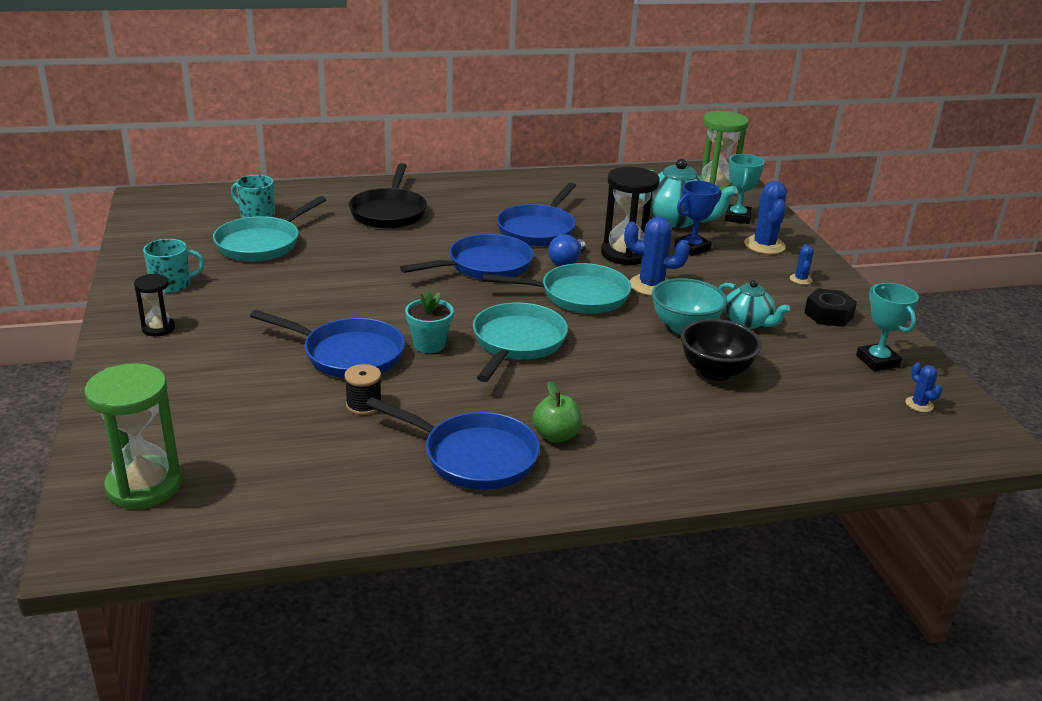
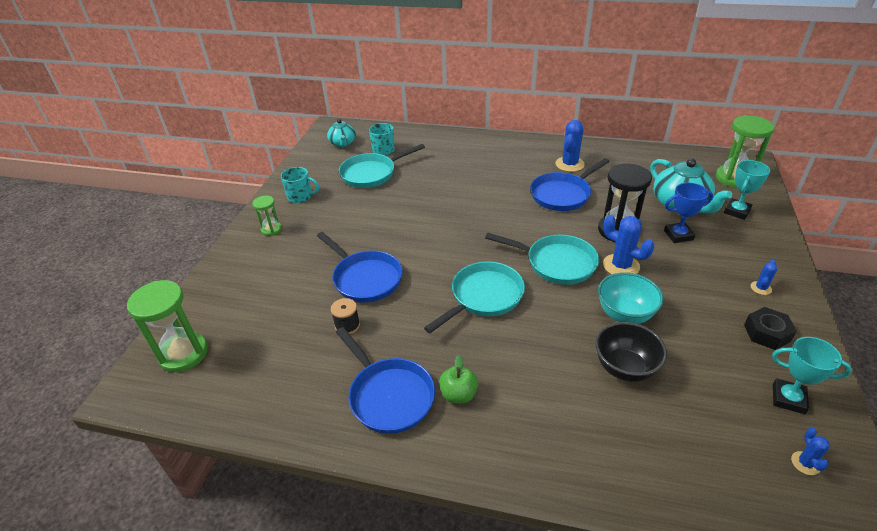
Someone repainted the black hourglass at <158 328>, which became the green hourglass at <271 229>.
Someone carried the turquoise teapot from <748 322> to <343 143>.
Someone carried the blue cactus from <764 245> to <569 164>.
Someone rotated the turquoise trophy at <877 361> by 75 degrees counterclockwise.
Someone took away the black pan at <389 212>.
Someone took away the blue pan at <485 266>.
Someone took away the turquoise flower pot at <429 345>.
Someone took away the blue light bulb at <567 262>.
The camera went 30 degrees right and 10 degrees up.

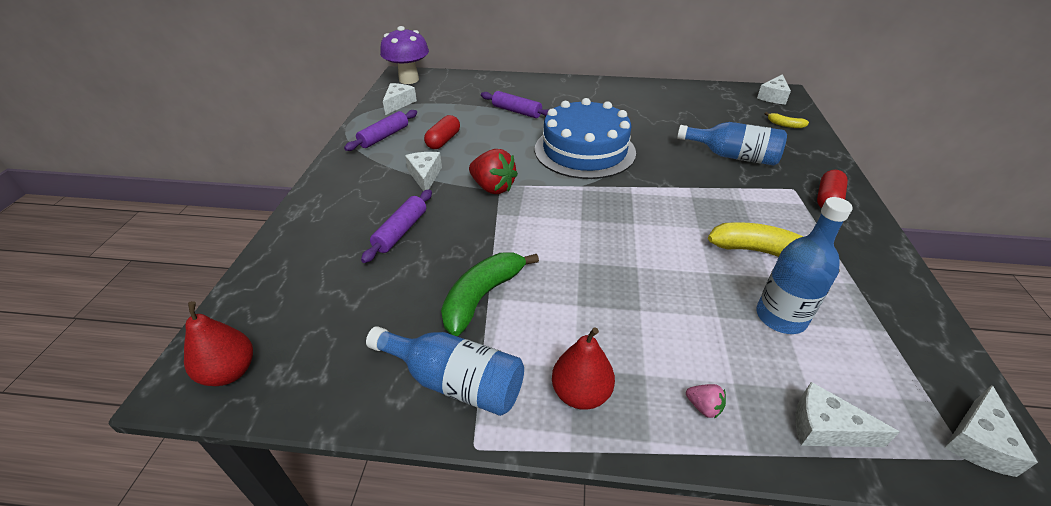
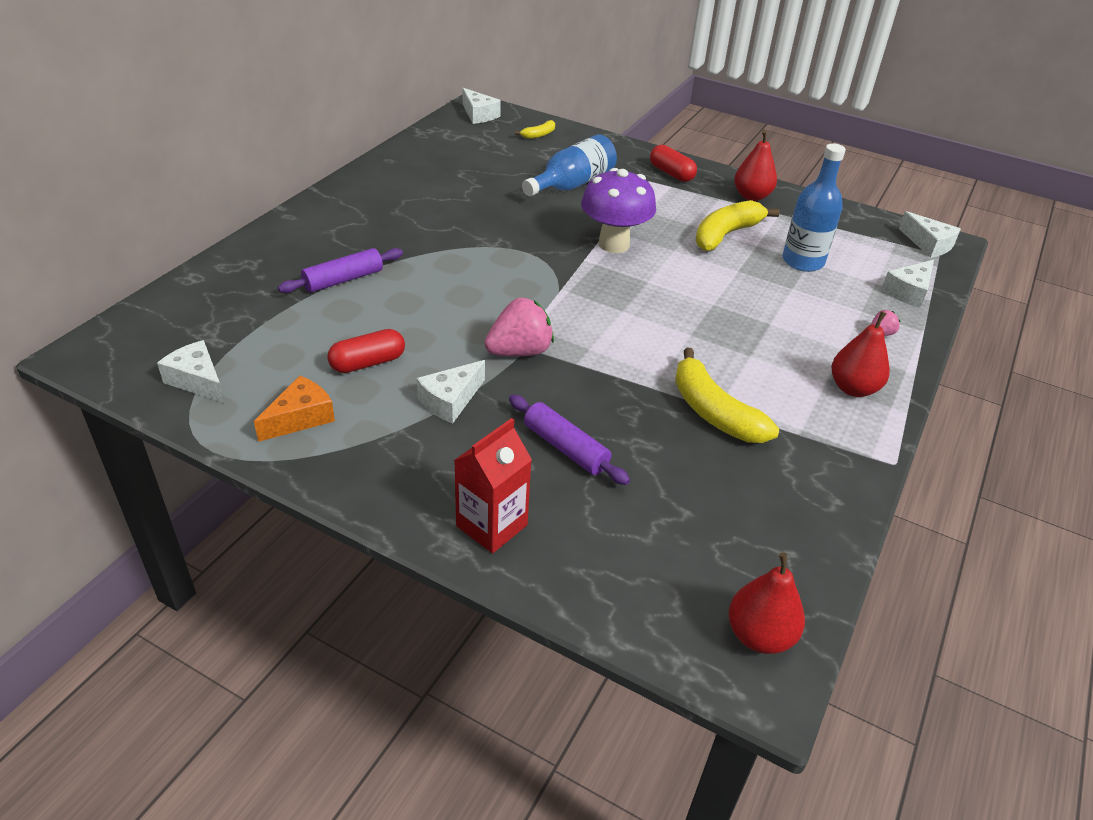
Someone swapped the purple rolling pin at <384 136> for the orange cheese at <300 418>.
Someone rotated the red capsule at <443 141> by 75 degrees counterclockwise.
Someone rotated the white cheese at <425 176> by 60 degrees counterclockwise.
Someone put down the red carton at <491 525>.
Someone repainted the red strawberry at <493 187>, which became the pink strawberry at <519 351>.
Someone carried the purple mushroom from <409 79> to <614 244>.
Someone repainted the green banana at <482 297>, which became the yellow banana at <713 412>.
Someone put down the red pear at <751 196>.
Someone took away the blue bottle at <455 382>.
Someone took away the blue cake at <584 150>.
The camera went 70 degrees left and 0 degrees up.

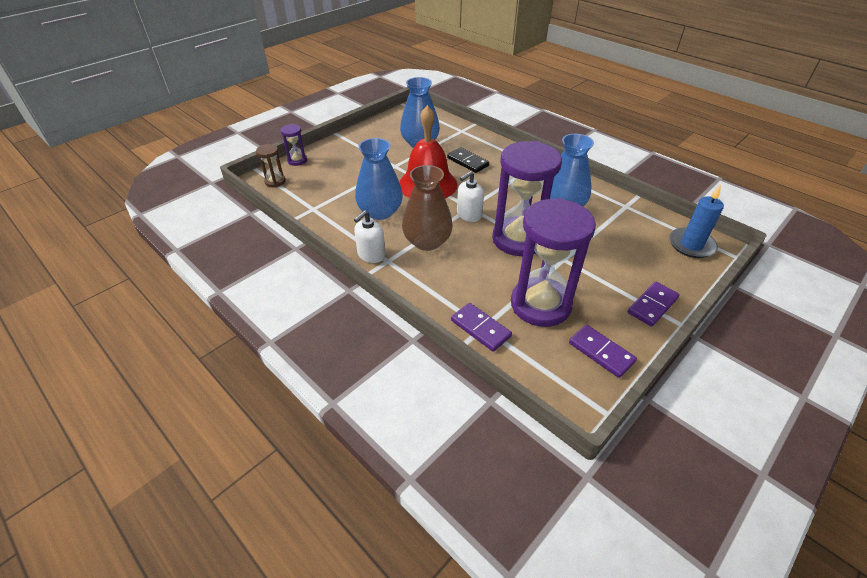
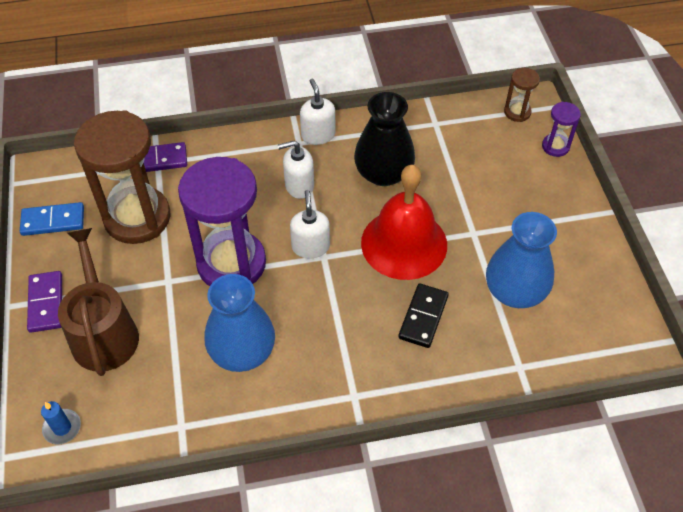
Someone repainted the purple domino at <601 352>, which became the blue domino at <53 221>.
Someone scaled the blue candle at <691 245> by 0.58.
Someone put down the brown watering can at <104 332>.
Someone repainted the purple hourglass at <540 304>, which became the brown hourglass at <137 218>.
Someone swapped the brown vase at <427 241> for the white soap dispenser at <299 186>.
Someone repainted the blue vase at <380 212>, which became the black vase at <383 173>.
Someone rotated the black domino at <467 162> by 60 degrees counterclockwise.
The camera went 125 degrees right and 10 degrees up.

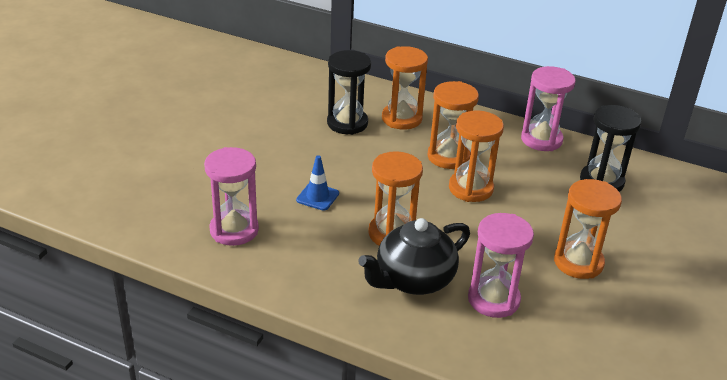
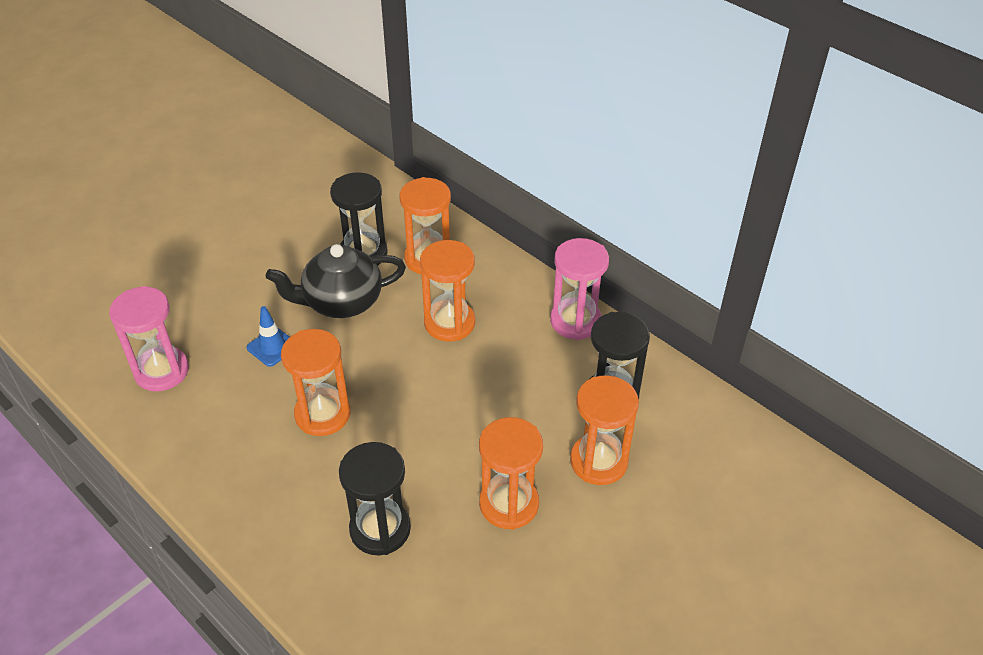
Someone carried the black teapot from <413 280> to <341 302>.
Someone repainted the pink hourglass at <493 299>, which became the black hourglass at <380 529>.
Someone carried the orange hourglass from <470 188> to <598 461>.
The camera went 20 degrees right and 10 degrees up.

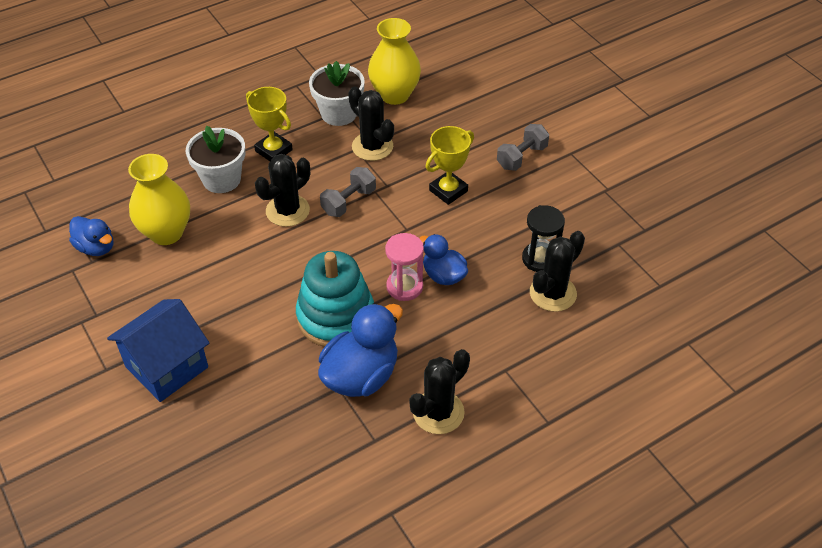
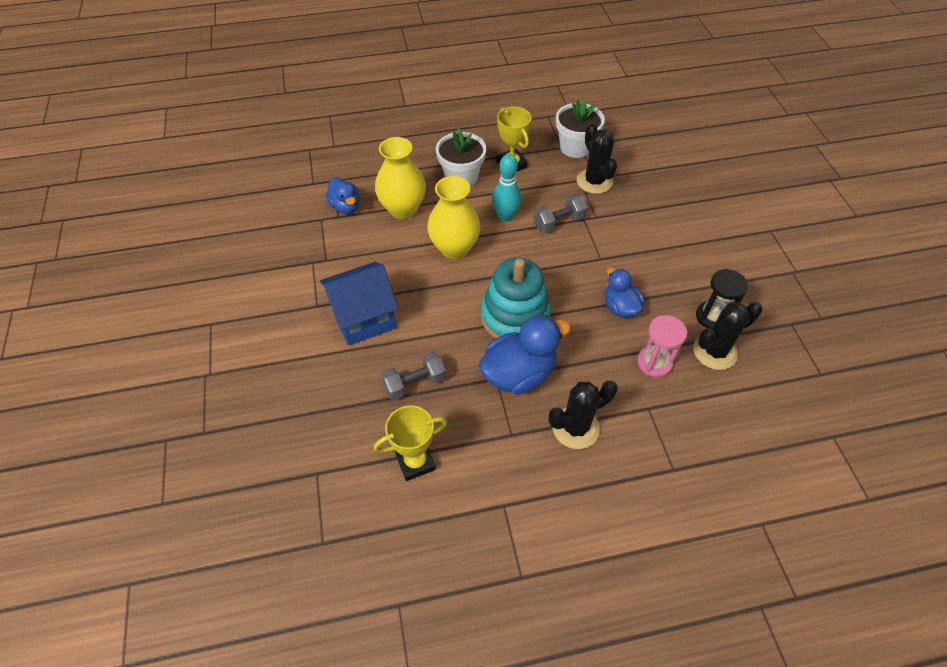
Someone carried the yellow trophy from <448 191> to <415 462>.
Someone carried the grey dumbbell from <521 157> to <414 383>.
Someone carried the yellow vase from <394 95> to <454 248>.
Someone swapped the black cactus at <287 211> for the turquoise bowling pin at <505 216>.
Someone carried the pink hourglass from <404 287> to <654 363>.
The camera went 20 degrees right and 5 degrees up.

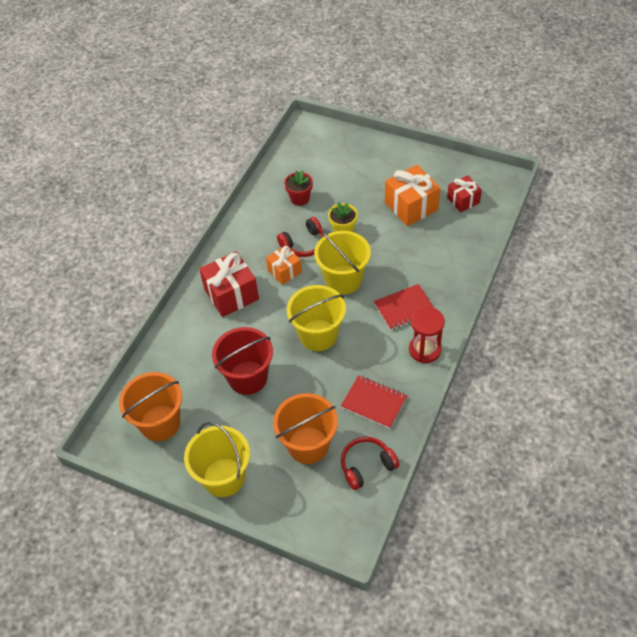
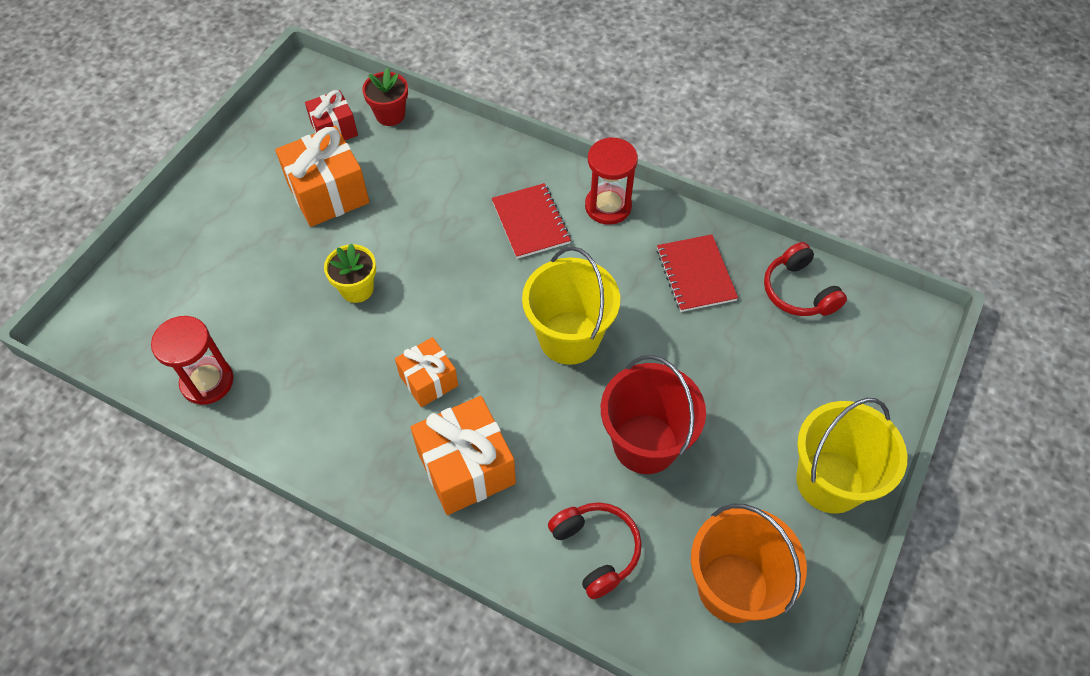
Someone put down the red hourglass at <207 381>.
Someone carried the red flower pot from <300 199> to <390 115>.
Someone repainted the red gift at <231 294>, which became the orange gift at <466 468>.
Someone carried the red headphones from <304 244> to <596 550>.
Someone rotated the red notebook at <374 402> by 45 degrees counterclockwise.
Someone took away the orange bucket at <308 445>.
Someone took away the yellow bucket at <343 280>.
The camera went 90 degrees left and 5 degrees up.

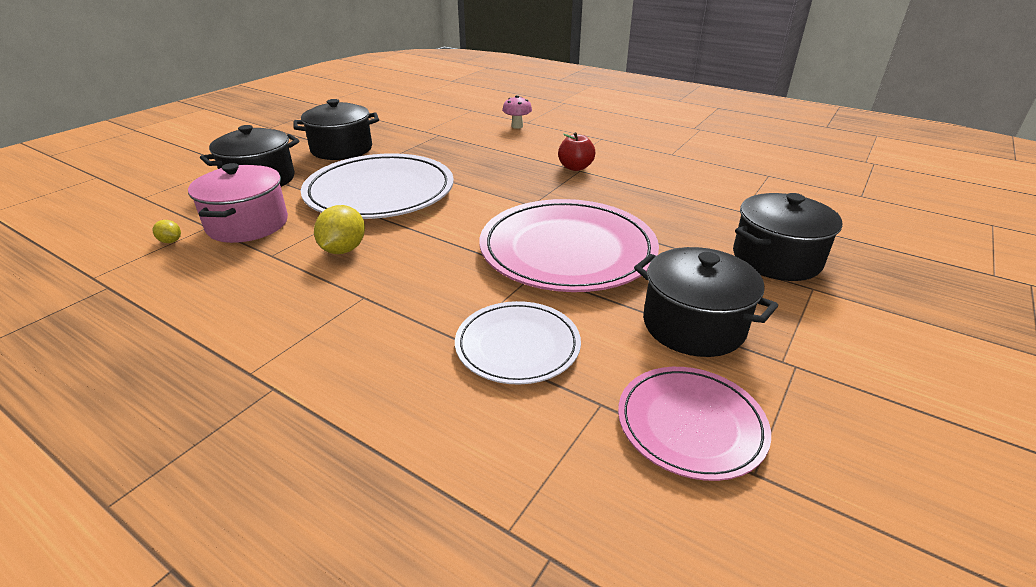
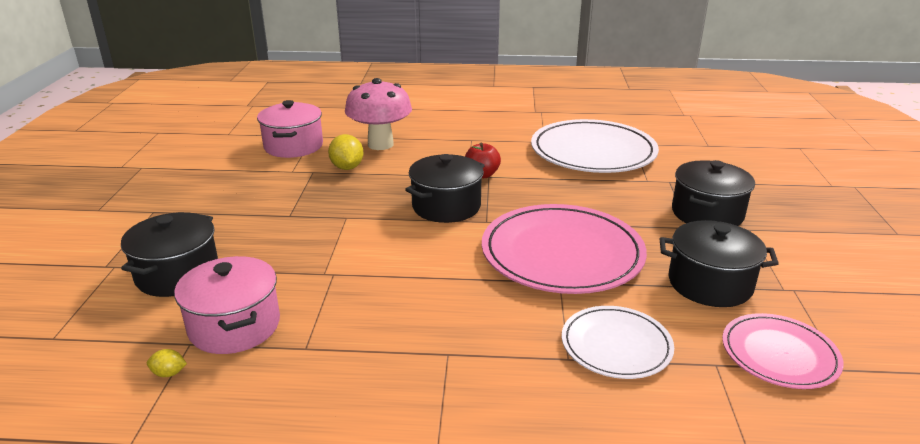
Someone put down the pink pot at <293 146>.
Someone carried the yellow lemon from <343 250> to <347 167>.
Someone scaled the pink mushroom at <517 126> by 2.11.
Someone carried the black pot from <341 149> to <446 206>.
Someone carried the white plate from <380 192> to <593 151>.
The camera went 30 degrees left and 5 degrees down.

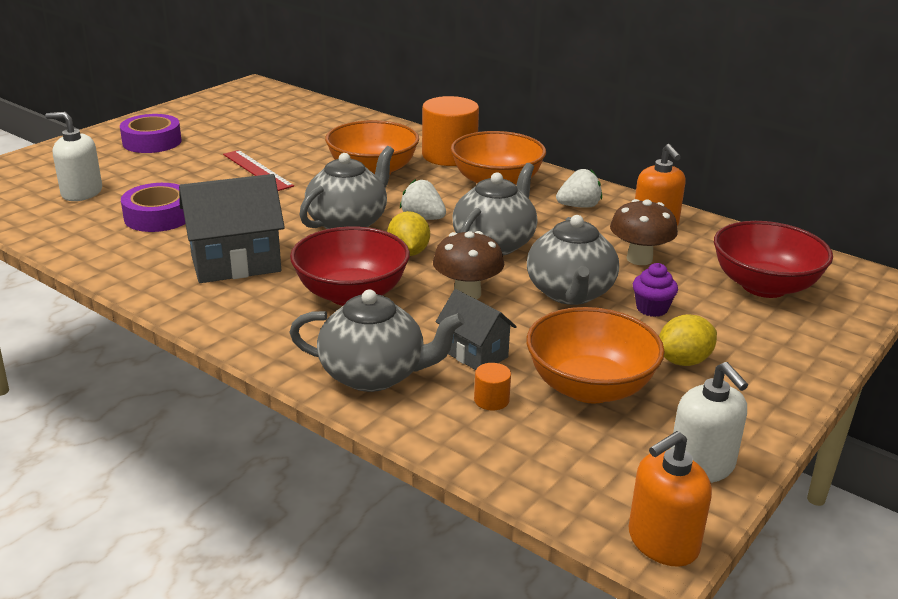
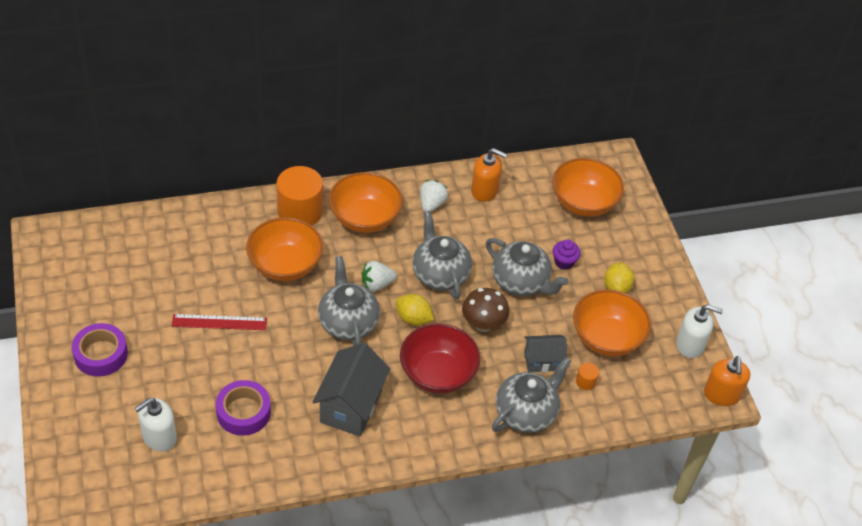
Someone repainted the red bowl at <764 286>, which became the orange bowl at <583 203>.
Someone took away the brown mushroom at <639 259>.
The camera went 55 degrees left and 20 degrees up.

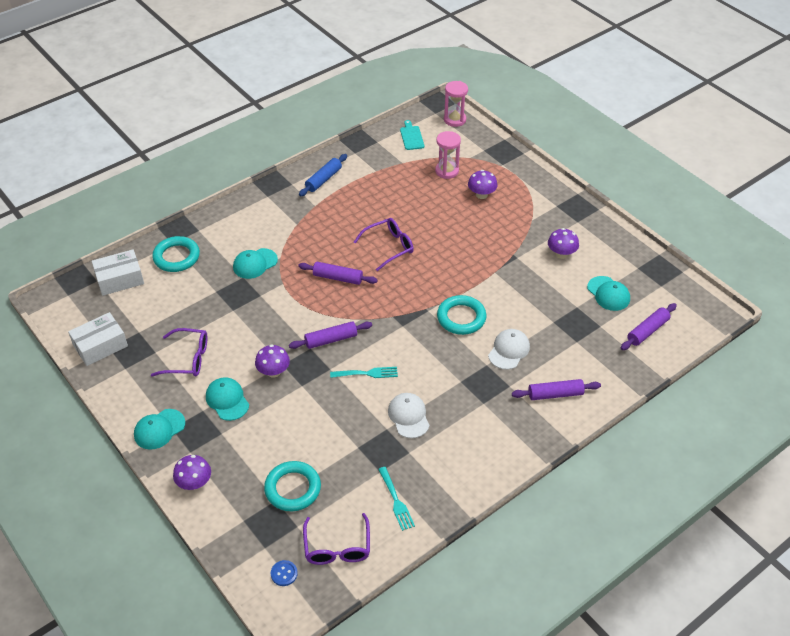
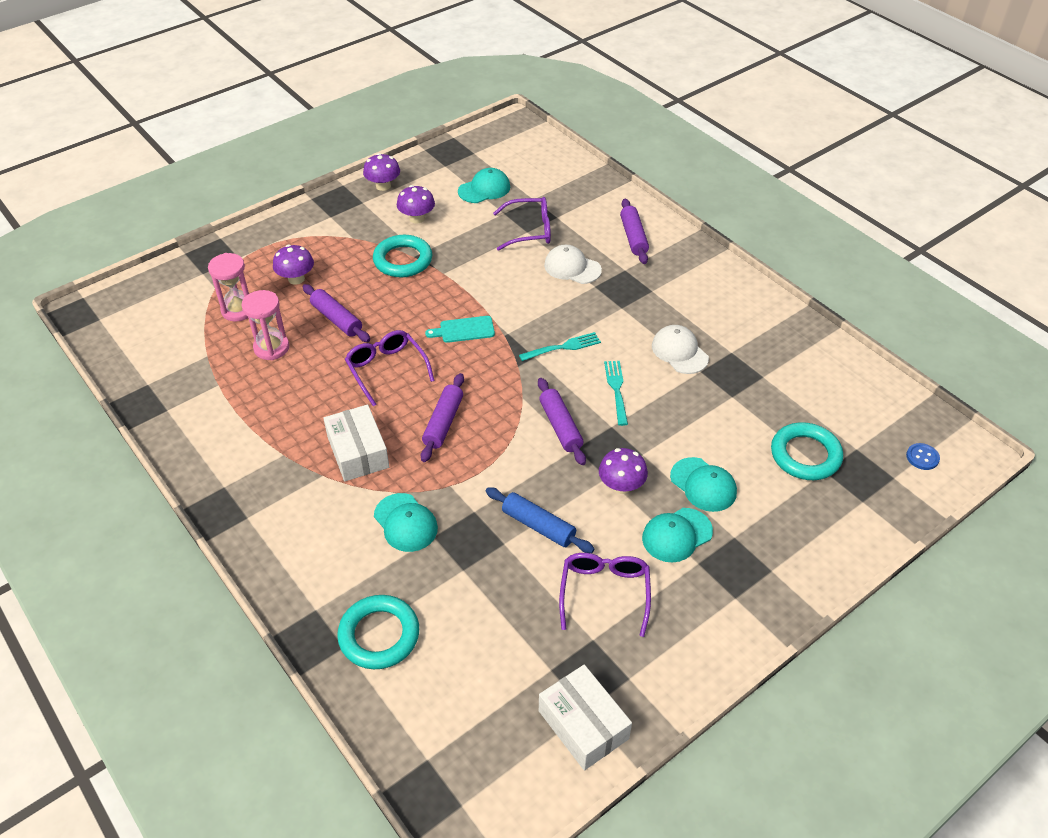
Someone carried the pink hourglass from <454 120> to <271 348>.
Someone carried the purple rolling pin from <647 331> to <336 319>.
Someone carried the white box from <120 279> to <358 452>.
Someone carried the purple mushroom from <194 483> to <383 186>.
Someone carried the turquoise ring from <461 318> to <403 260>.
Someone carried the turquoise cutting board from <411 137> to <464 330>.
Someone carried the blue rolling pin from <323 179> to <538 526>.
Someone carried the purple glasses from <337 547> to <529 230>.
Someone carried the turquoise fork from <396 501> to <563 347>.
Someone rotated the white cap at <408 416> by 75 degrees clockwise.
Someone carried the turquoise cap from <159 429> to <703 485>.
The camera went 90 degrees left and 0 degrees up.

